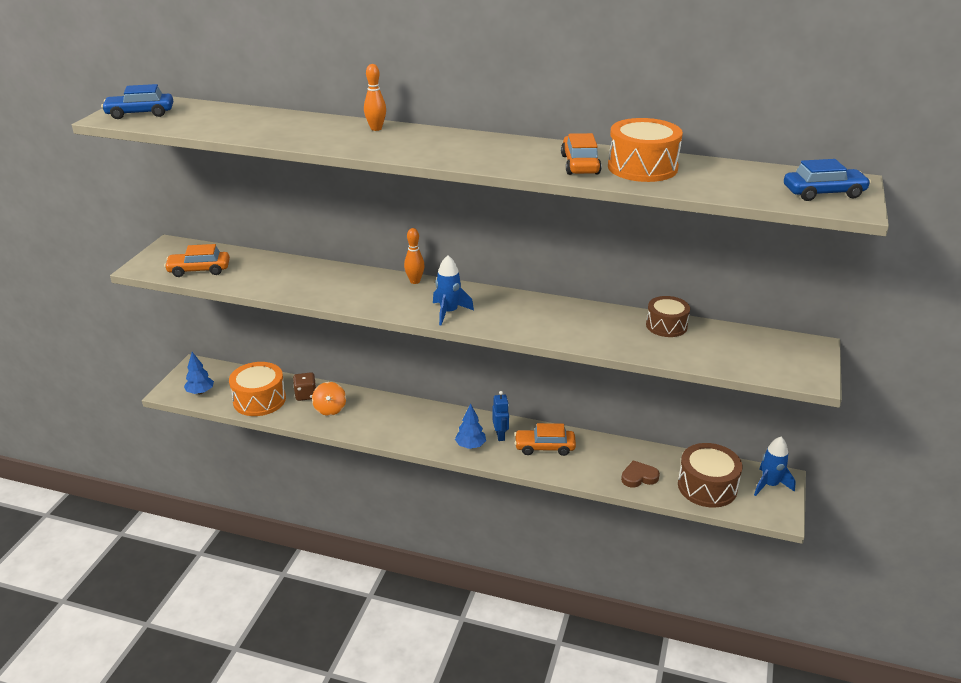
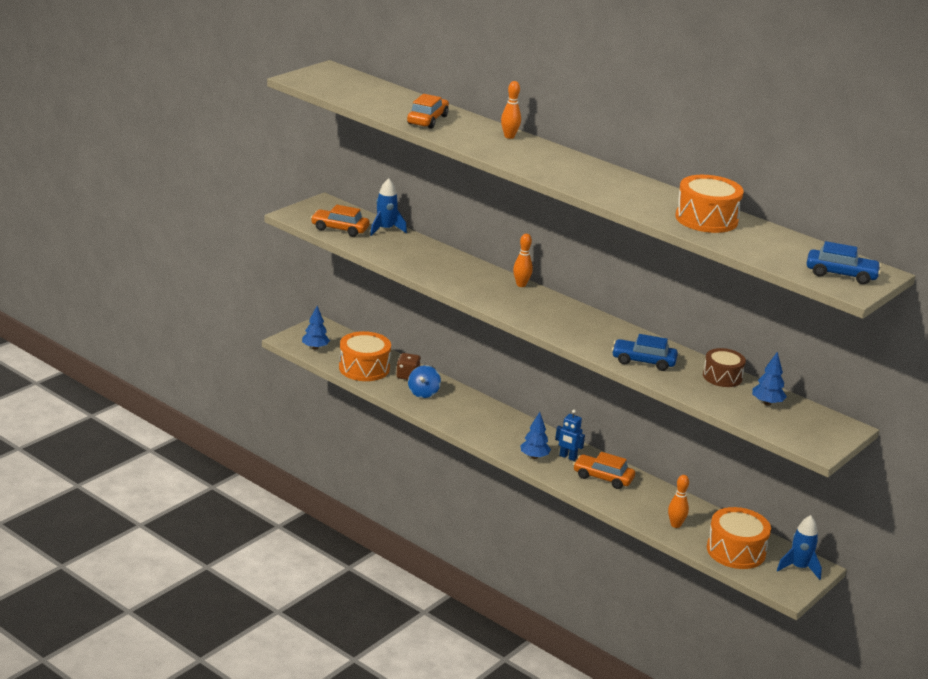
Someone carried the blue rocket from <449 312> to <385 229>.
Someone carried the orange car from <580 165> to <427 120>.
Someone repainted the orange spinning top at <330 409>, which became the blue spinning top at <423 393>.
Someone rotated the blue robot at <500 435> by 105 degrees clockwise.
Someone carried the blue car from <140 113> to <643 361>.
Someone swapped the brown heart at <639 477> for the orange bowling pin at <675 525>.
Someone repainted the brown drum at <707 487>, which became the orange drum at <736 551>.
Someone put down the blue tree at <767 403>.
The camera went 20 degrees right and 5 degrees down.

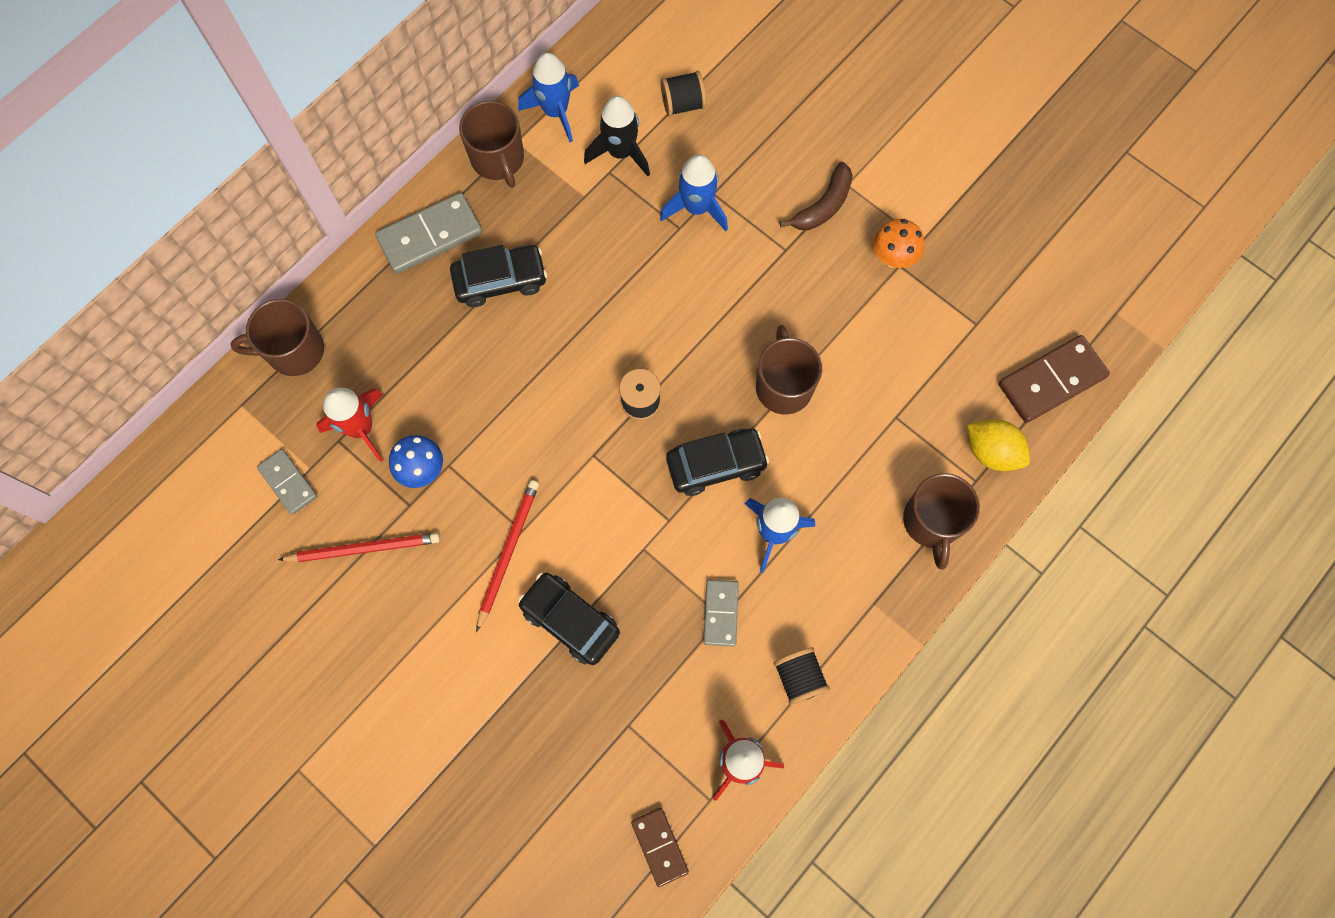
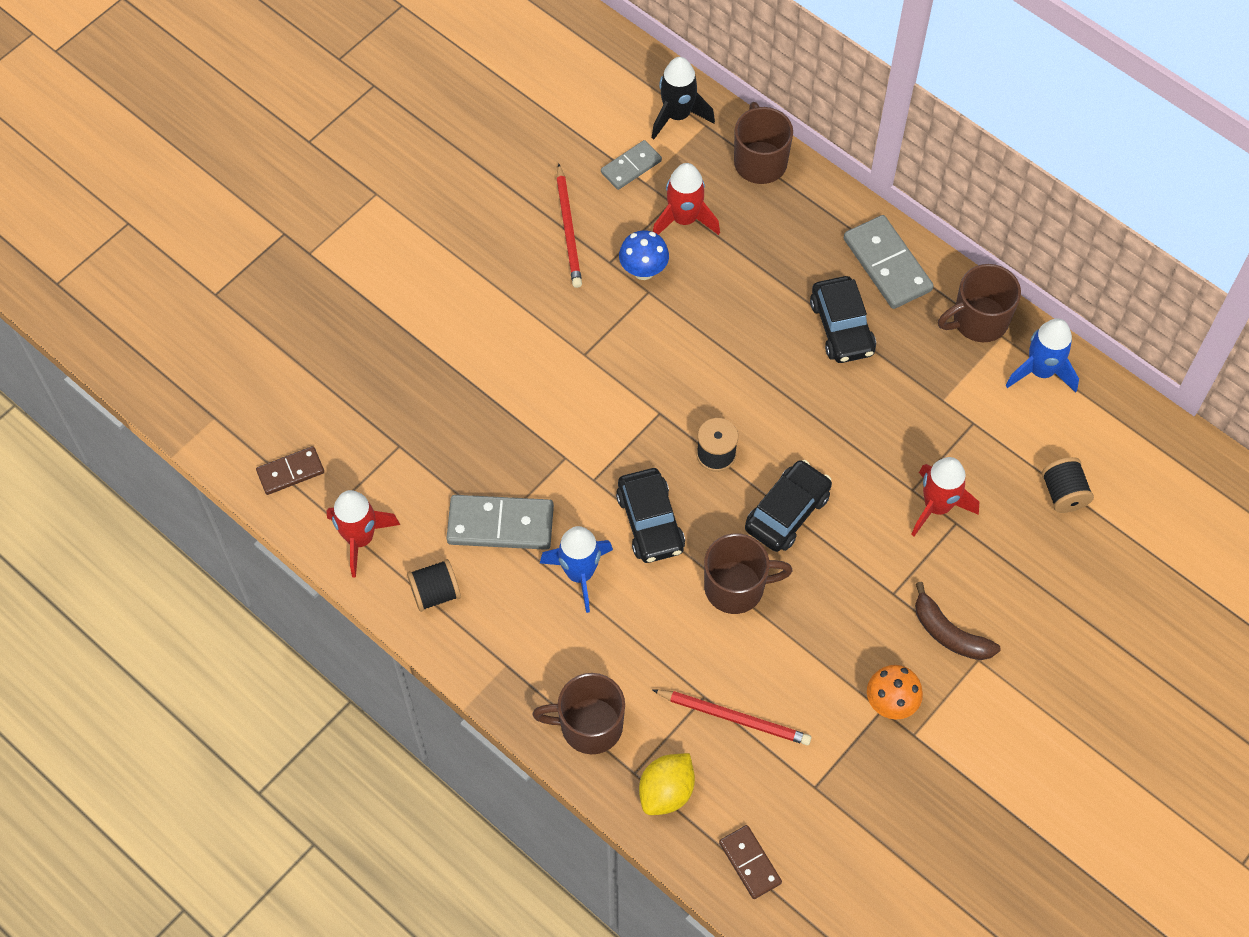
Someone scaled the grey domino at <721 613> by 1.64.
Someone carried the black rocket from <621 152> to <677 116>.
Someone carried the red pencil from <507 553> to <733 717>.
Someone scaled the brown domino at <1051 380> by 0.61.
Someone carried the black car from <570 620> to <787 512>.
Someone repainted the blue rocket at <696 207>, which became the red rocket at <937 506>.
The camera went 90 degrees right and 10 degrees down.

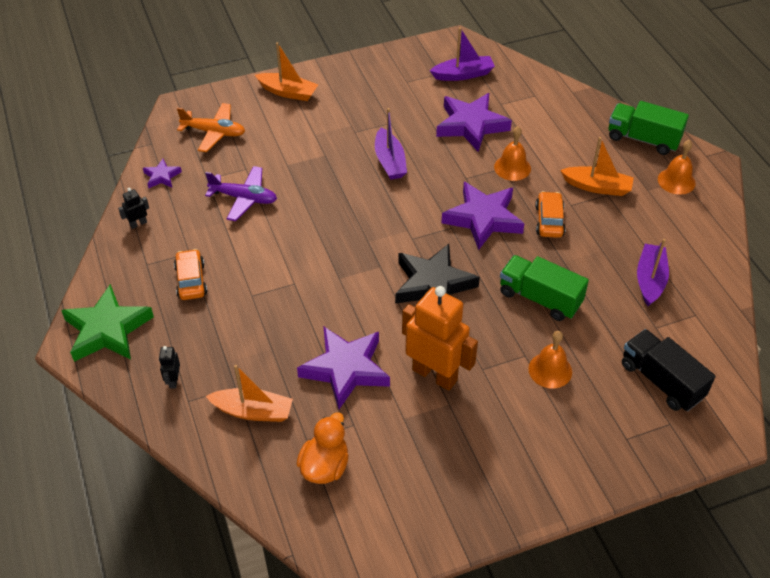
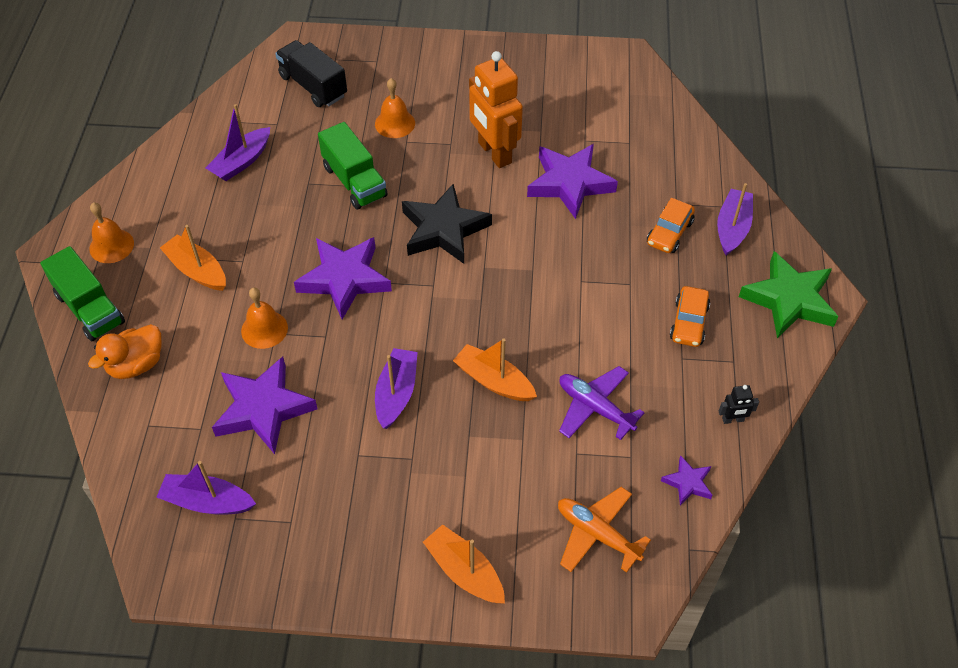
Someone carried the orange duck from <325 466> to <136 364>.
Someone rotated the black truck at <661 381> by 150 degrees clockwise.
Someone carried the orange boat from <253 411> to <493 381>.
Someone carried the orange car from <549 221> to <669 233>.
Someone swapped the black robot at <173 380> for the purple boat at <732 228>.
The camera went 155 degrees left and 5 degrees up.

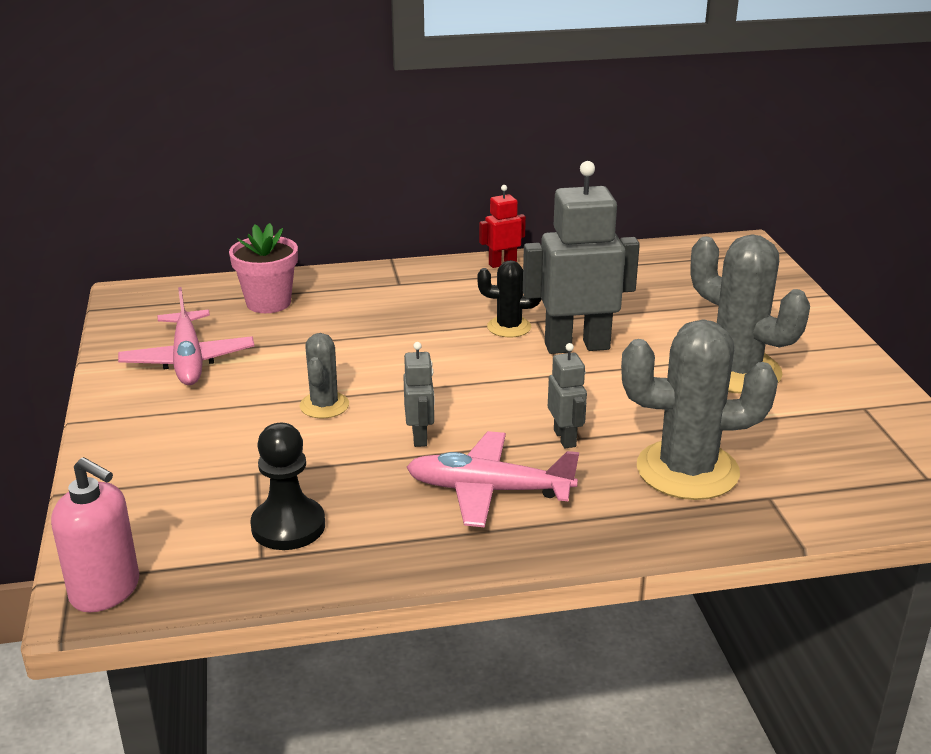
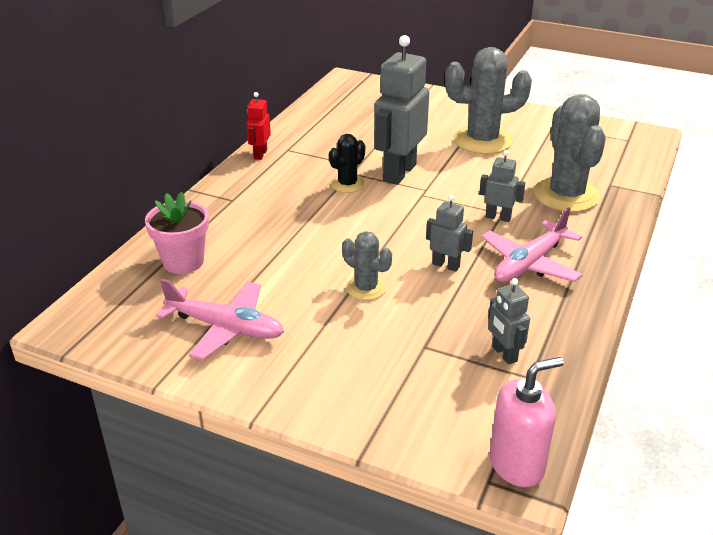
Someone swapped the black pawn at <288 526> for the grey robot at <504 354>.
Someone rotated the grey cactus at <687 470> by 45 degrees counterclockwise.
The camera went 55 degrees left and 5 degrees up.

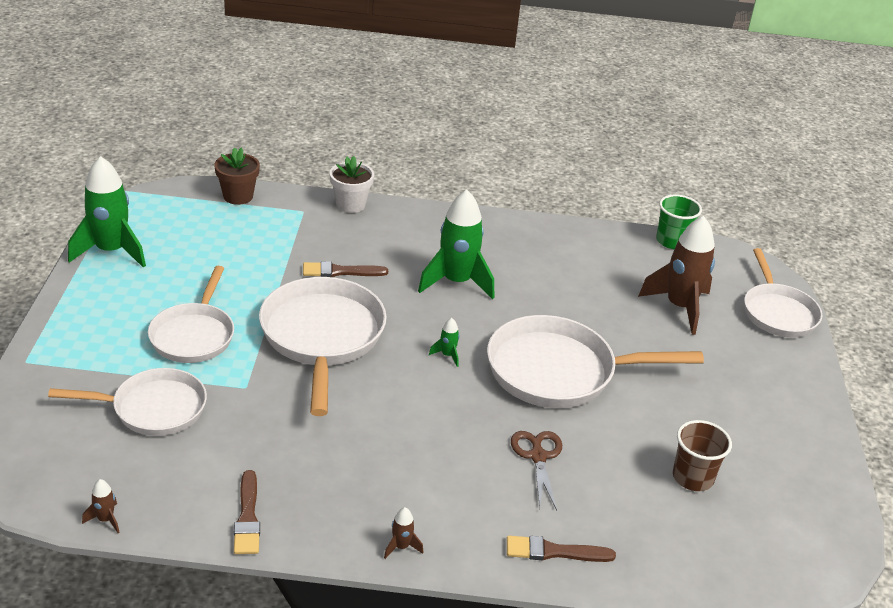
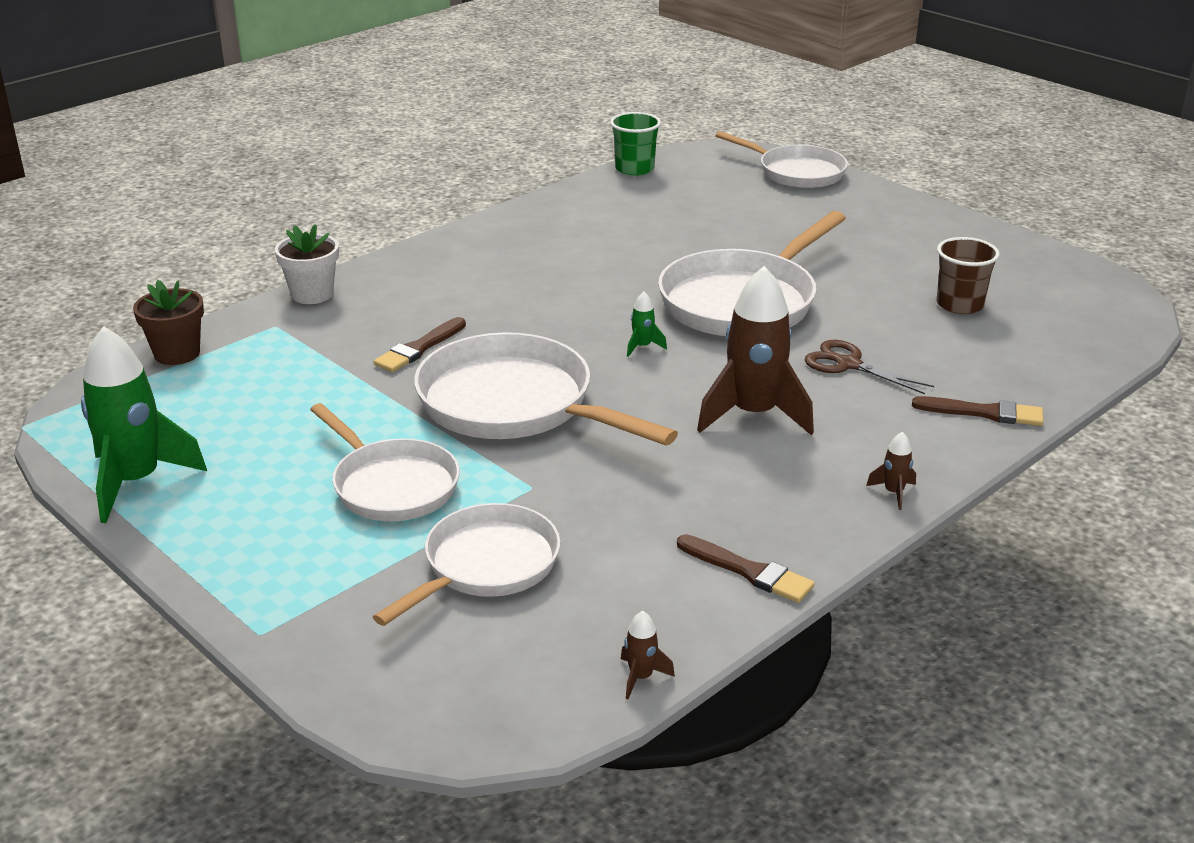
Someone carried the brown rocket from <679 307> to <753 415>.
Someone rotated the brown brush at <554 552> by 120 degrees counterclockwise.
Someone took away the green rocket at <456 282>.
The camera went 45 degrees left and 5 degrees down.

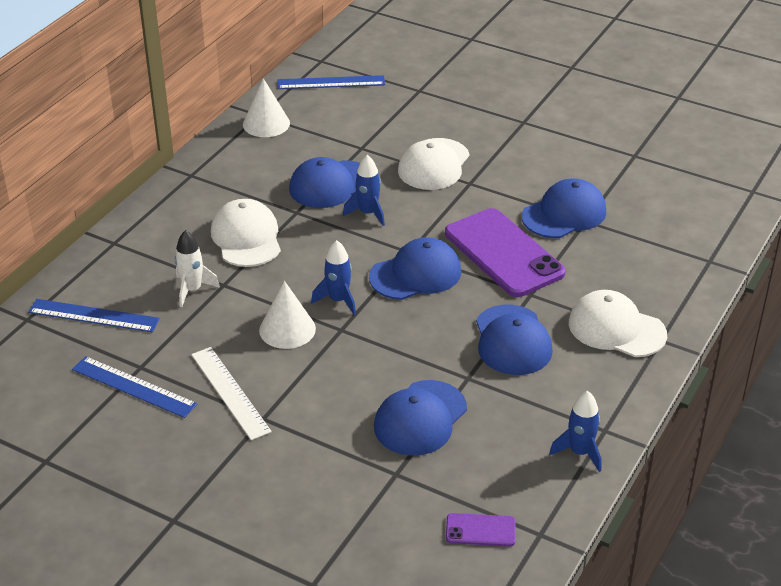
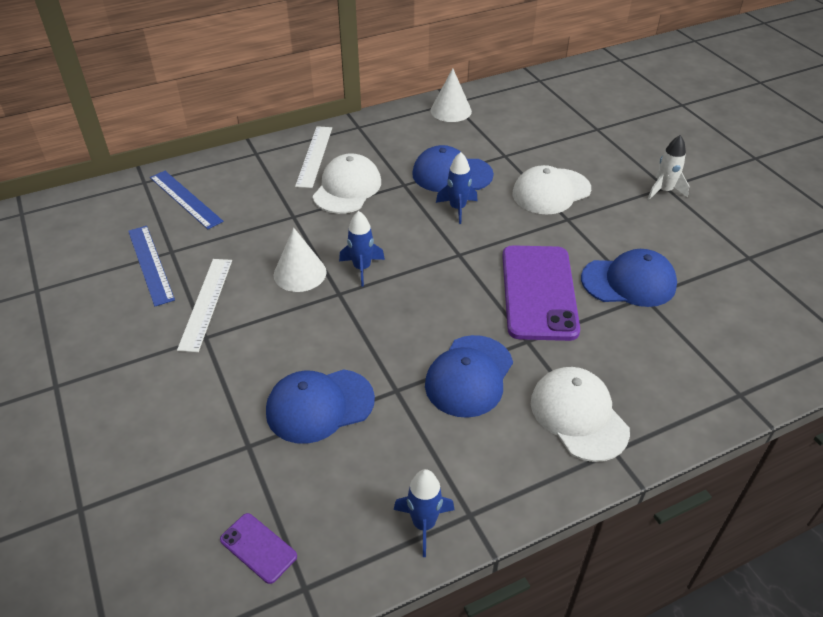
Someone put down the white ruler at <314 156>.
Someone carried the white rocket from <192 290> to <664 191>.
Someone took away the blue ruler at <331 82>.
Someone took away the blue cap at <416 274>.
The camera went 35 degrees right and 5 degrees up.

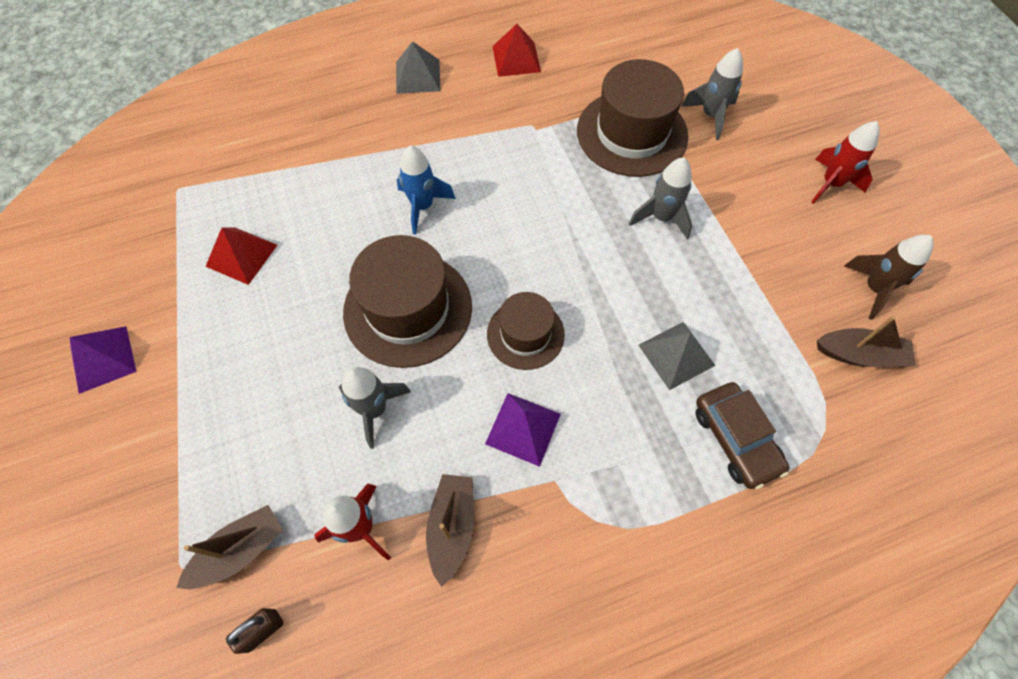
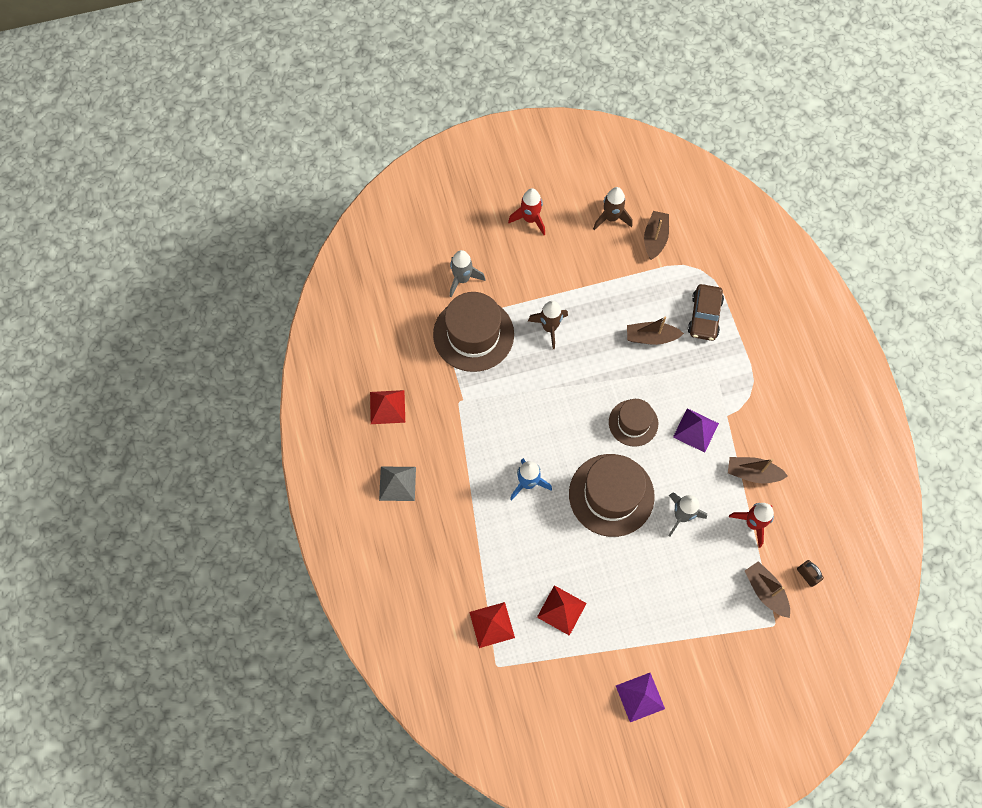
Someone put down the red pyramid at <492 624>.
Someone repainted the grey rocket at <661 218>, which became the brown rocket at <549 328>.
Someone swapped the grey pyramid at <676 355> for the brown boat at <651 337>.
Someone rotated the brown car at <735 439> by 120 degrees clockwise.
The camera went 85 degrees left and 5 degrees up.

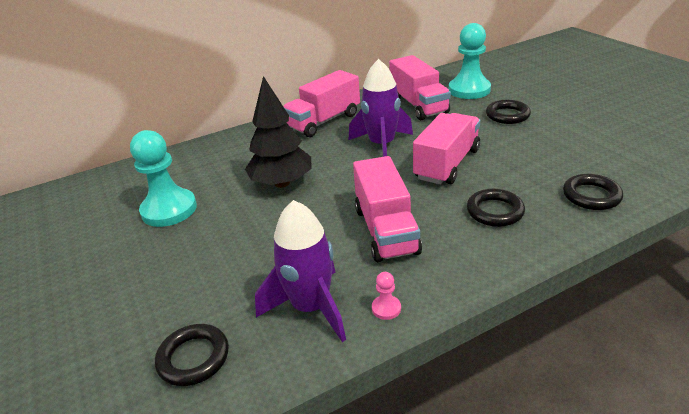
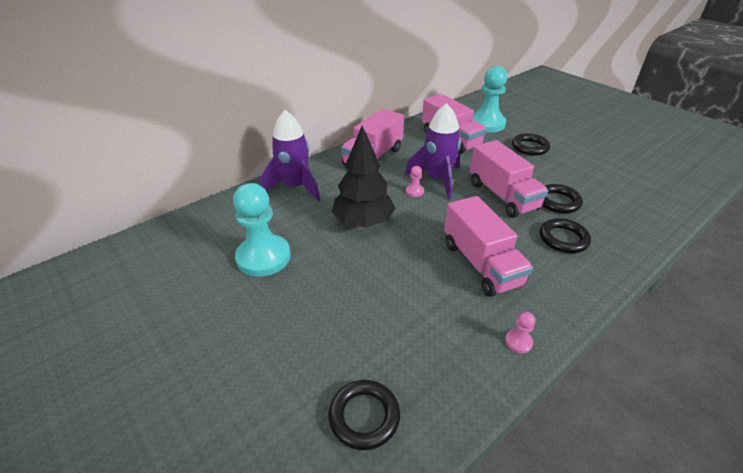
Someone carried the purple rocket from <311 307> to <295 187>.
Someone put down the pink pawn at <414 191>.
Someone rotated the pink truck at <447 164> by 135 degrees clockwise.
Someone carried the black ring from <591 196> to <558 201>.
The camera went 15 degrees left and 5 degrees up.

